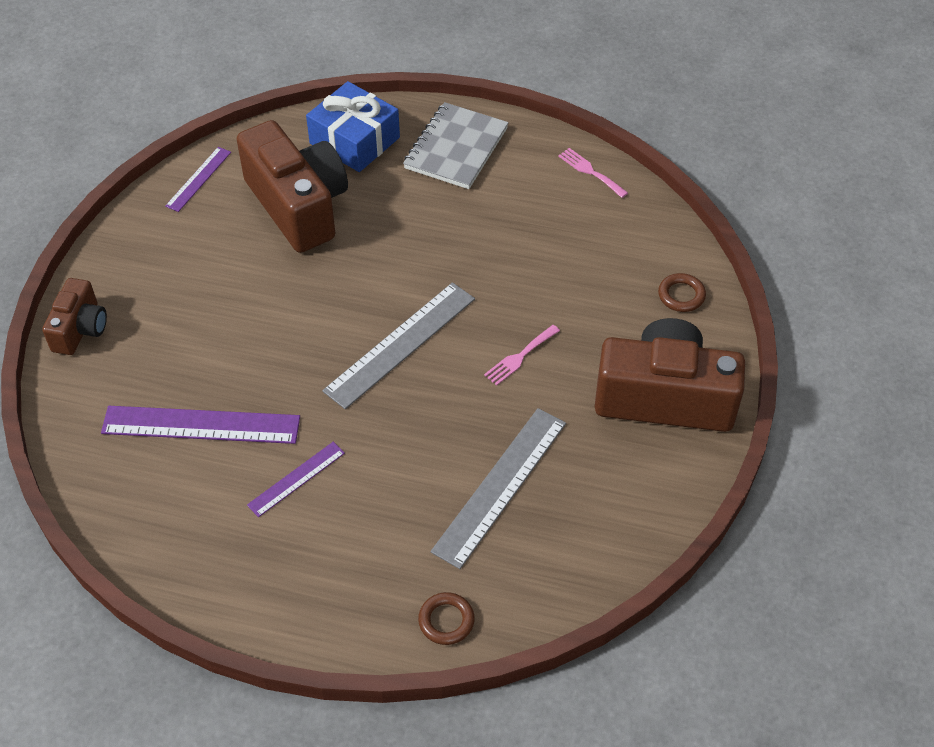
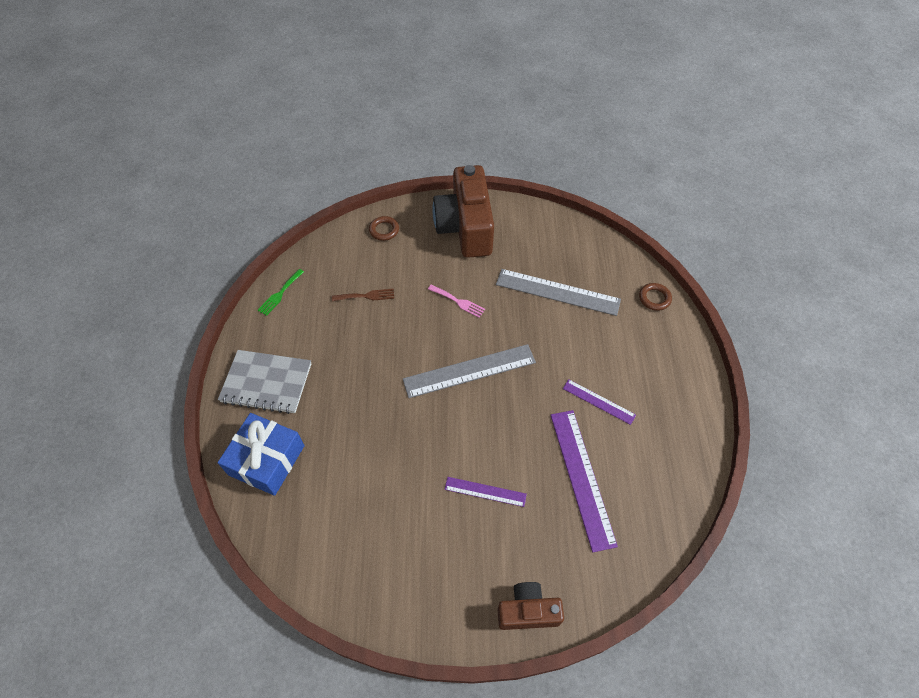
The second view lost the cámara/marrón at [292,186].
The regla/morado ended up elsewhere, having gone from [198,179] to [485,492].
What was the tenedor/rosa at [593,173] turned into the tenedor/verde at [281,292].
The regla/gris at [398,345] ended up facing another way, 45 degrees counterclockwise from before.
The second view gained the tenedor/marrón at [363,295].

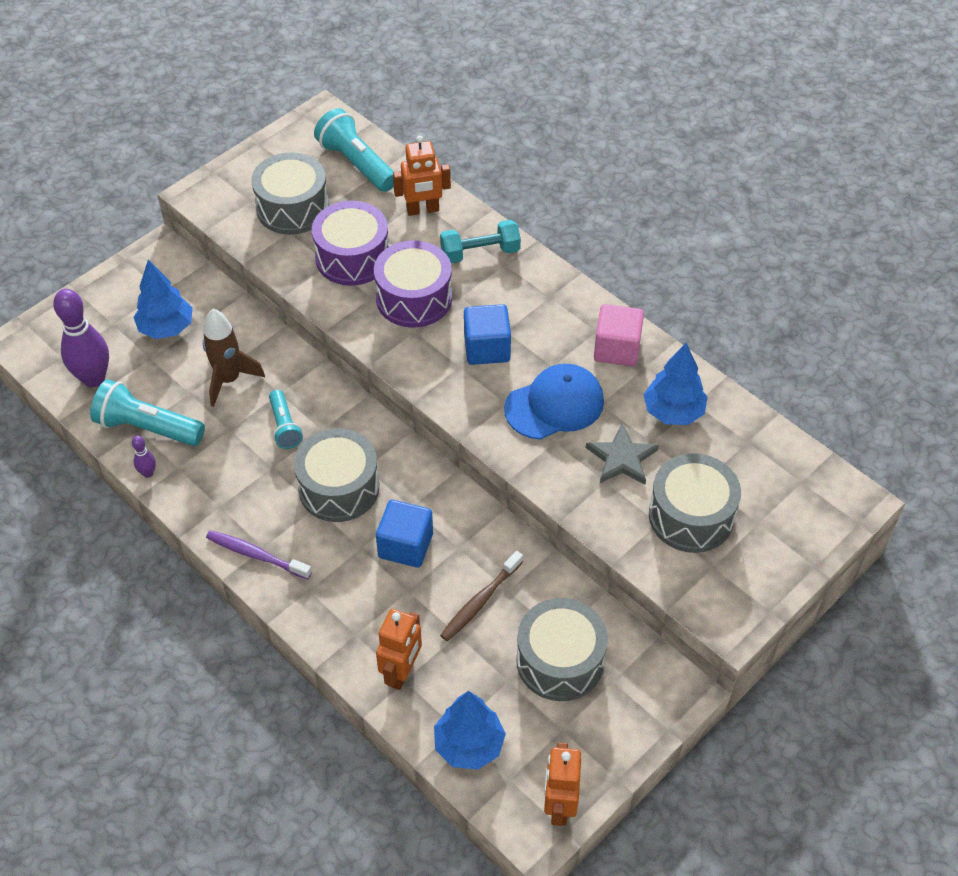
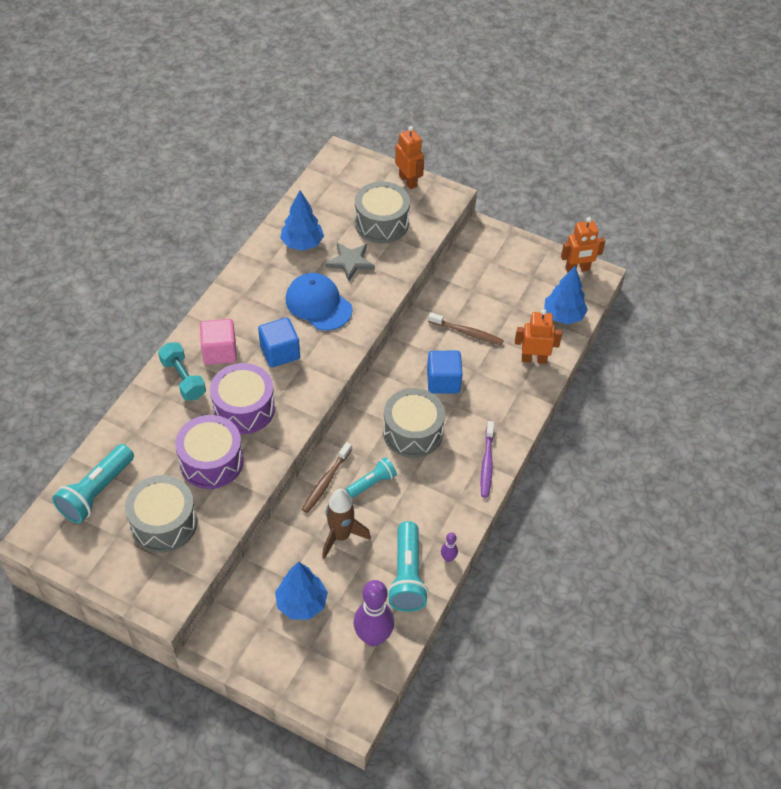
The robot/naranja ended up elsewhere, having gone from [422,175] to [409,157].
The cubo/rosa ended up elsewhere, having gone from [619,335] to [218,342].
The second view lost the tambor/gris at [562,649].
The second view gained the cepillo de dientes/marrón at [327,477].

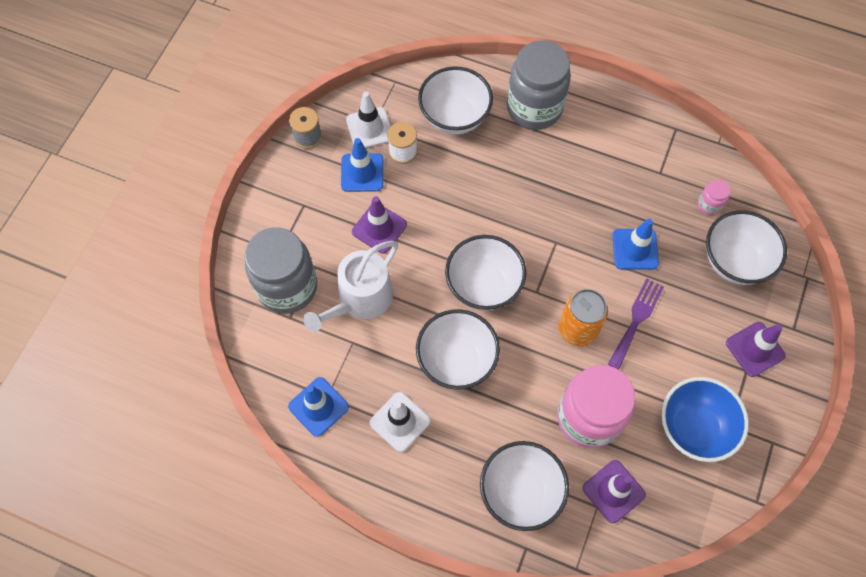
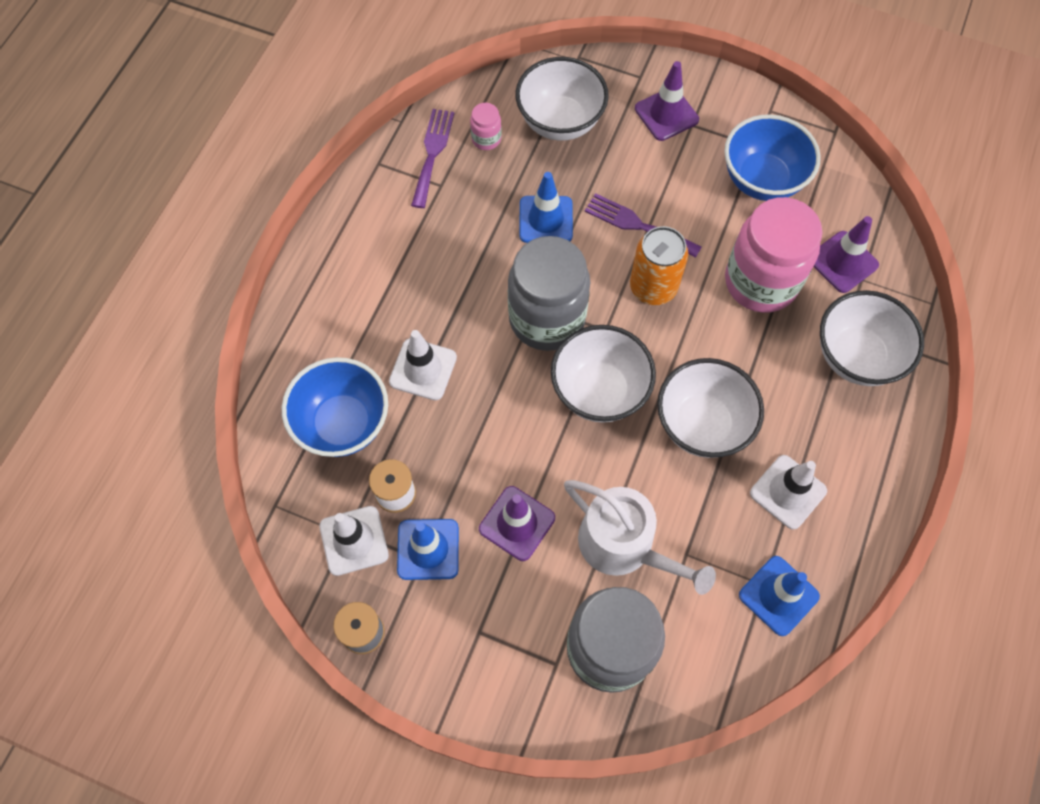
The tarro/gris ended up elsewhere, having gone from [539,85] to [549,293].
What was the cuenco/blanco at [455,100] turned into the cuenco/azul at [335,407].
The second view gained the tenedor/morado at [432,158].
The second view gained the cono de tráfico/blanco at [423,365].

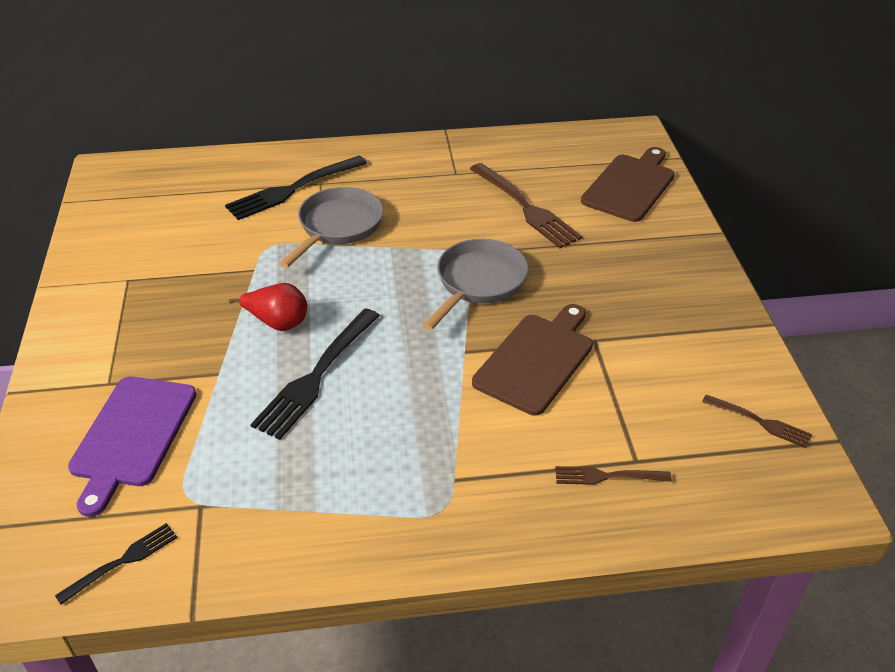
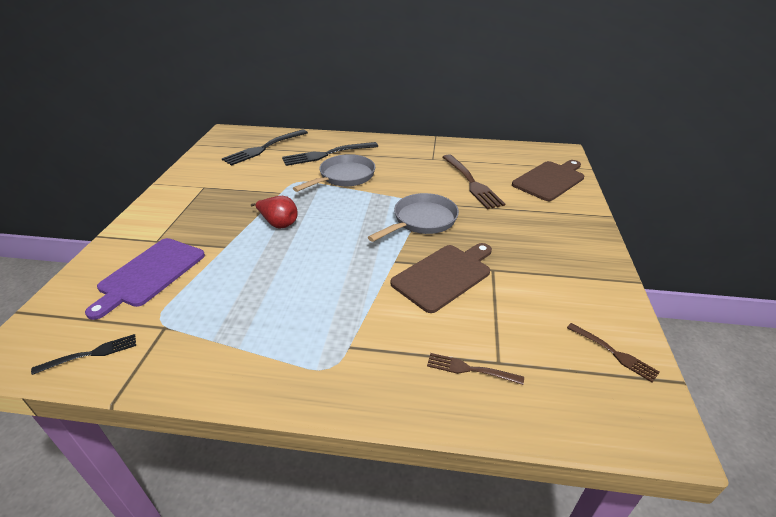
The tenedor/negro ended up elsewhere, having gone from [315,374] to [265,147].

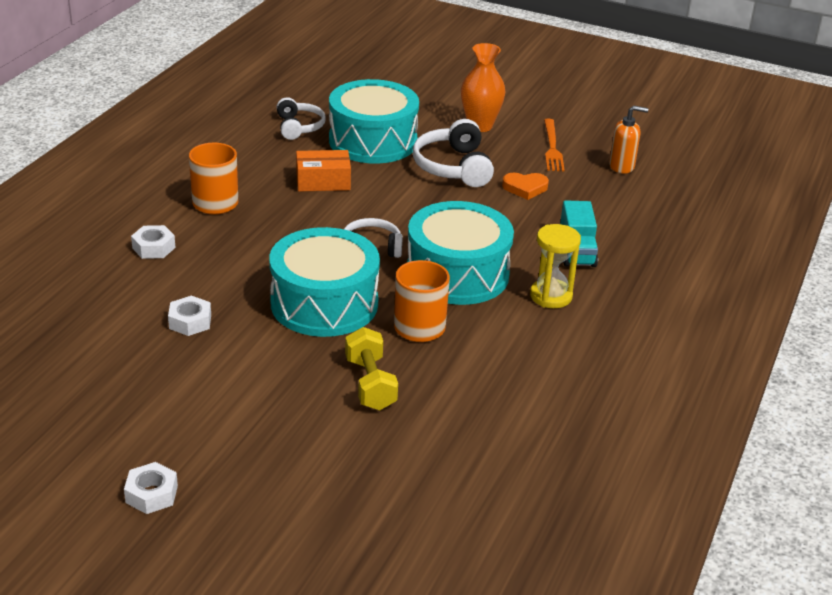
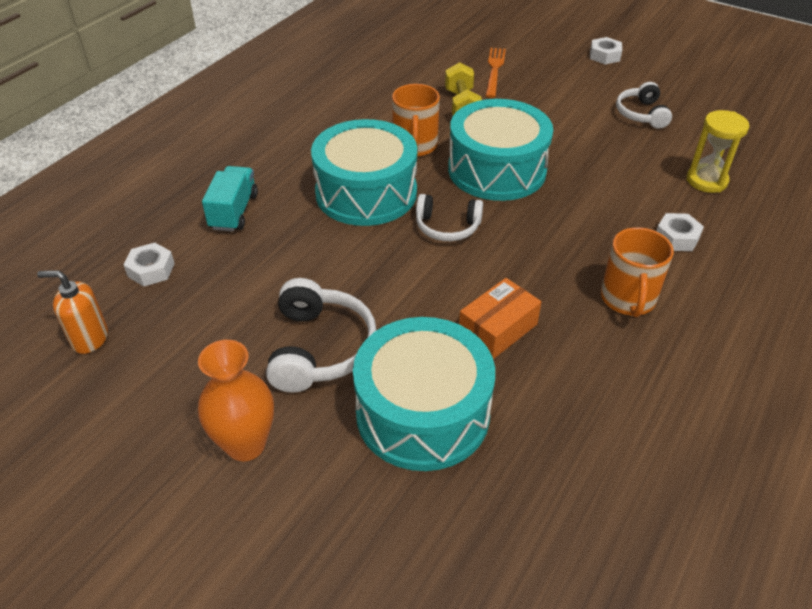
The auriculares/blanco ended up elsewhere, having gone from [301,118] to [644,105].
The tenedor/naranja ended up elsewhere, having gone from [554,145] to [496,73].
The caja/naranja at [323,170] ended up facing another way, 45 degrees counterclockwise from before.
The second view lost the corazón/naranja at [525,186].
The reloj de arena/amarillo ended up elsewhere, having gone from [555,266] to [718,151].
The tuerca/blanco ended up elsewhere, having gone from [189,315] to [149,264].

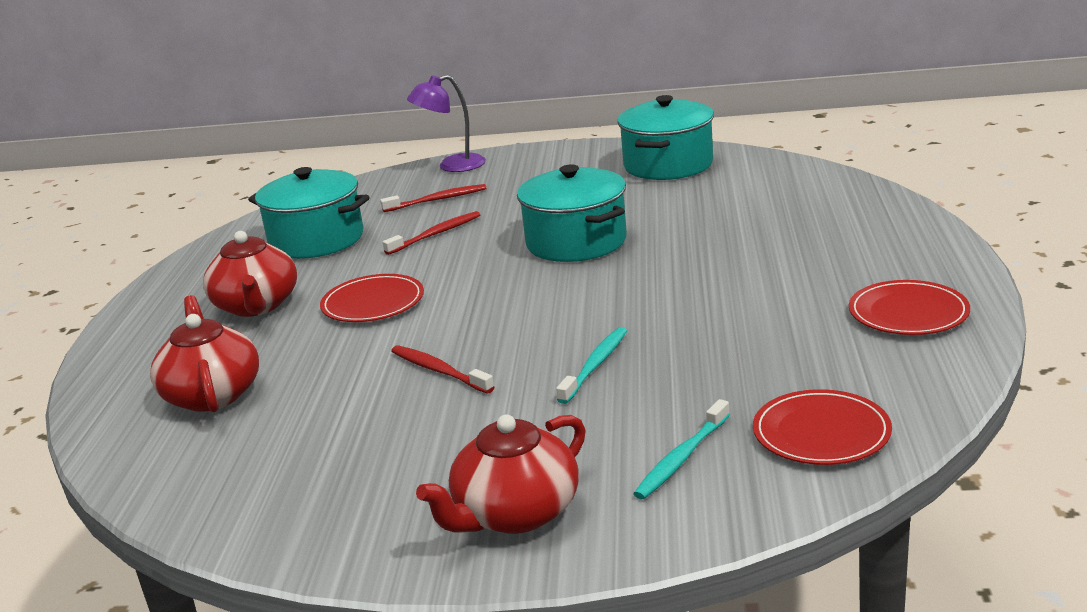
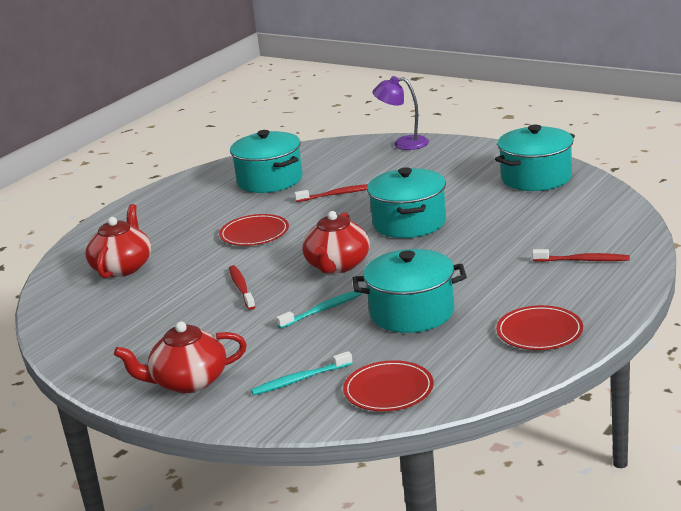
The cepillo de dientes/rojo ended up elsewhere, having gone from [433,198] to [581,255].
The tetera/rojo ended up elsewhere, having gone from [250,274] to [336,242].
The second view gained the olla/turquesa at [409,291].

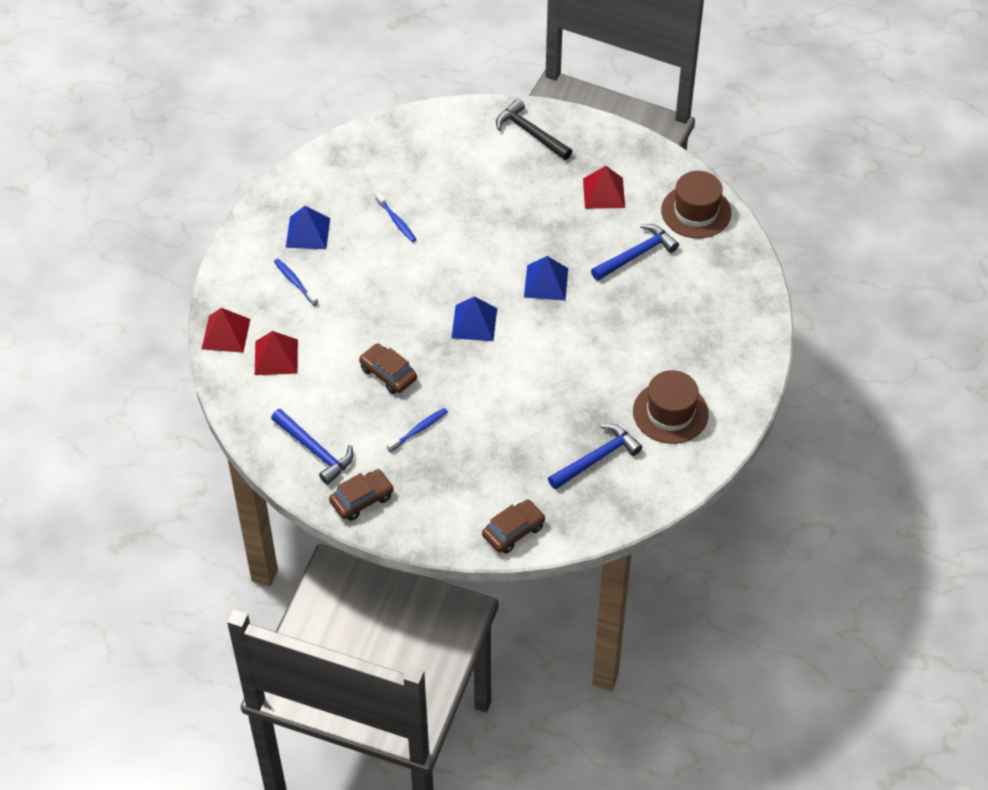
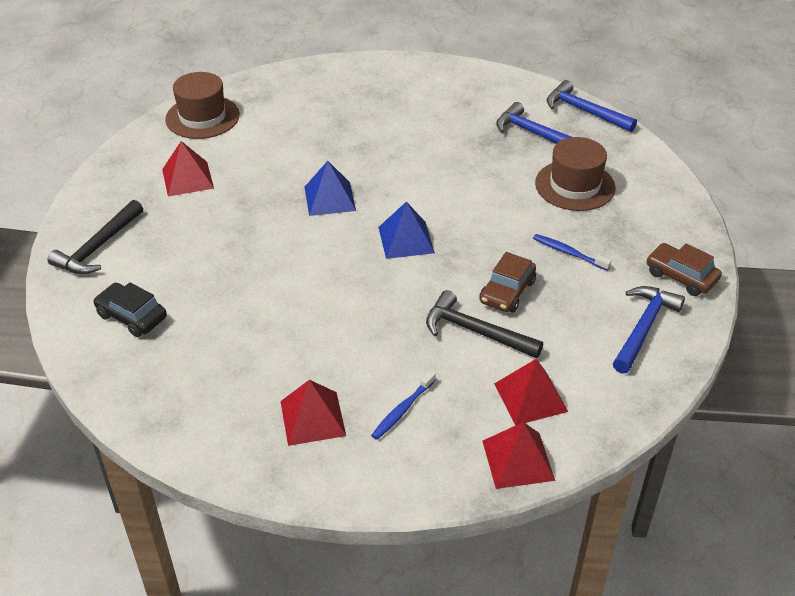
The second view lost the cepillo de dientes/azul at [395,217].
What was the pirámide/azul at [308,227] turned into the pirámide/rojo at [313,413].
The martillo/azul ended up elsewhere, having gone from [635,252] to [592,106].
The sombrero/marrón ended up elsewhere, having gone from [671,407] to [575,174].
The second view lost the coche/marrón at [513,527].
The second view gained the coche/negro at [130,309].
The second view gained the martillo/negro at [484,324].

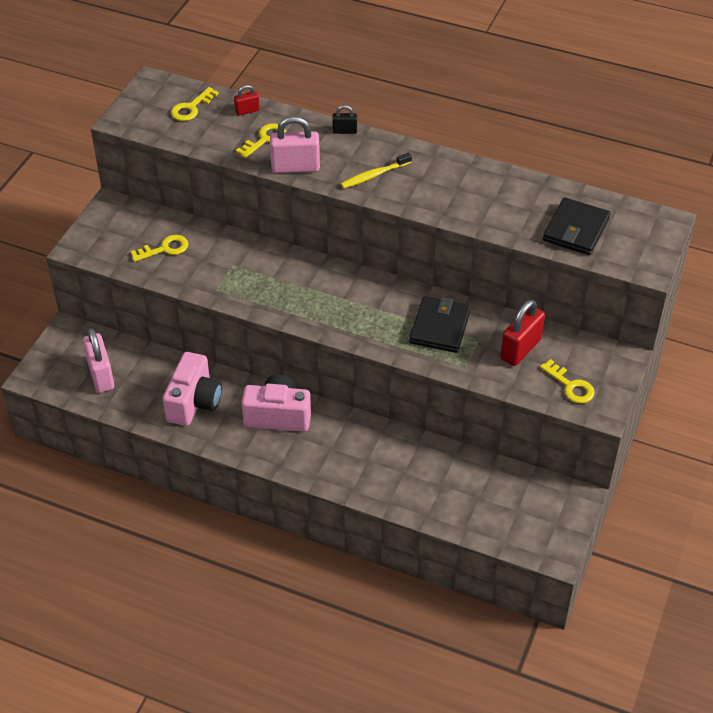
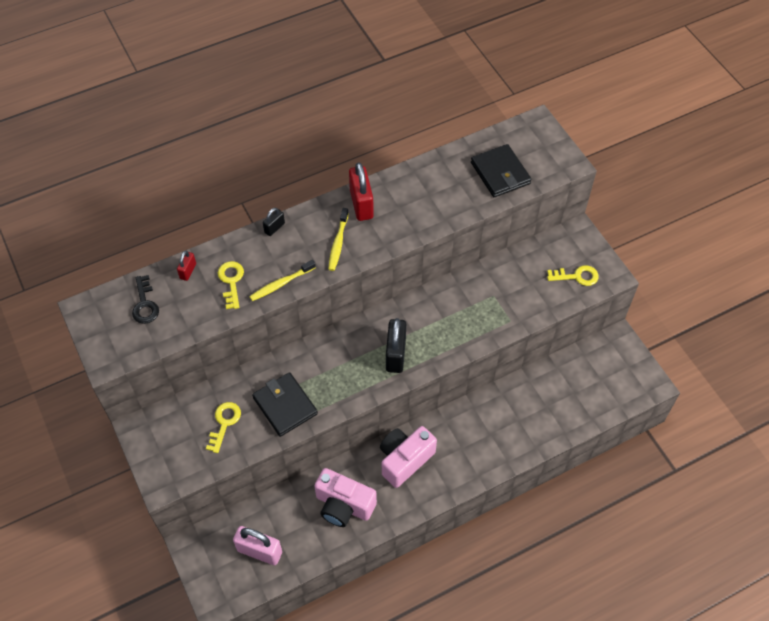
What was the llave/amarillo at [195,104] turned into the llave/negro at [145,299].
Where the candado/rosa stood at [295,144], the cepillo de dientes/amarillo came to stand at [282,280].
The cartera/negro ended up elsewhere, having gone from [440,324] to [285,404].
The candado/rojo ended up elsewhere, having gone from [522,333] to [361,191].
The cámara/rosa at [192,389] ended up facing another way, 150 degrees clockwise from before.
The second view gained the candado/negro at [396,345].

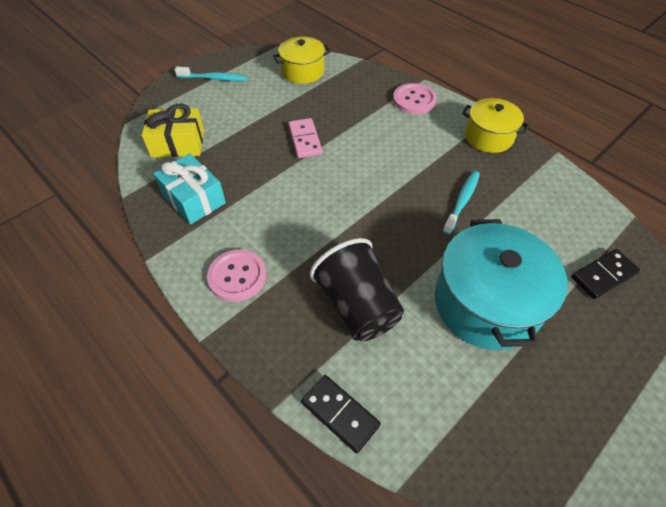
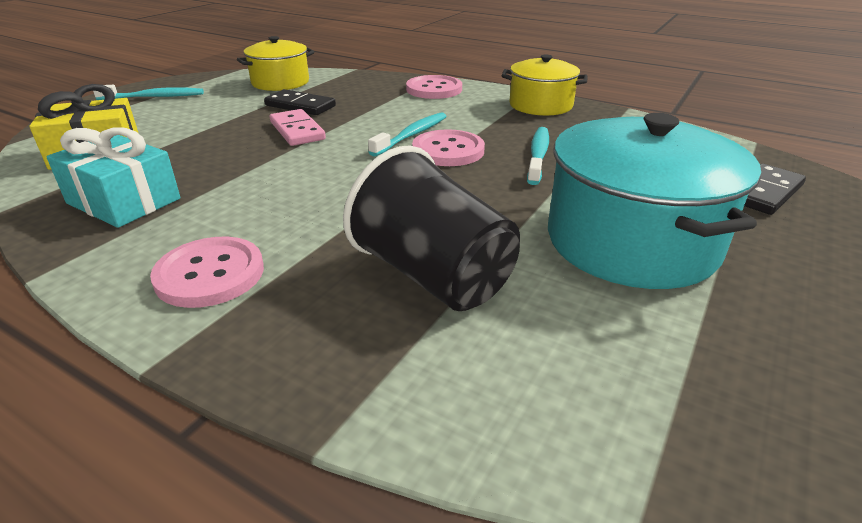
The ficha de dominó/negro ended up elsewhere, having gone from [341,414] to [300,102].
The second view gained the cepillo de dientes/turquesa at [407,134].
The second view gained the botón/rosa at [448,147].

